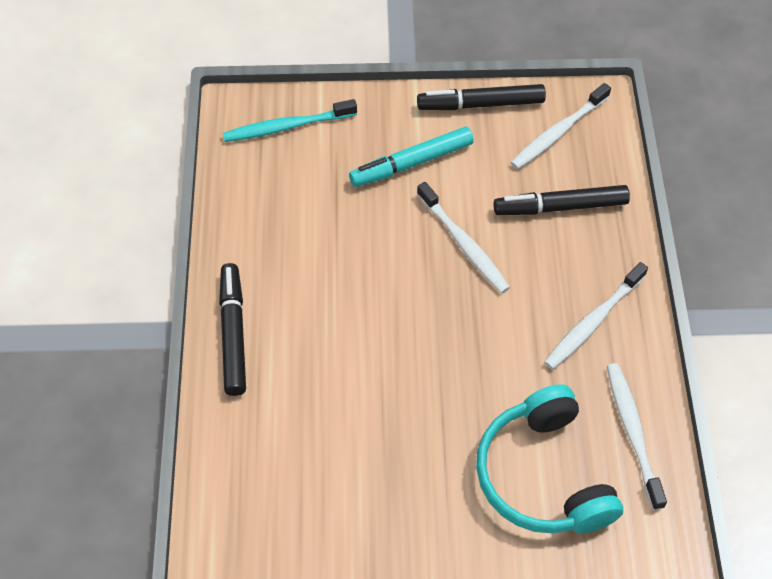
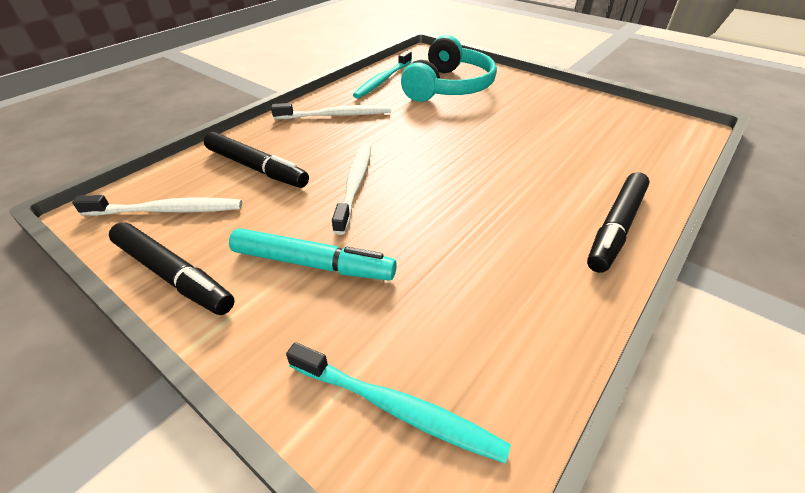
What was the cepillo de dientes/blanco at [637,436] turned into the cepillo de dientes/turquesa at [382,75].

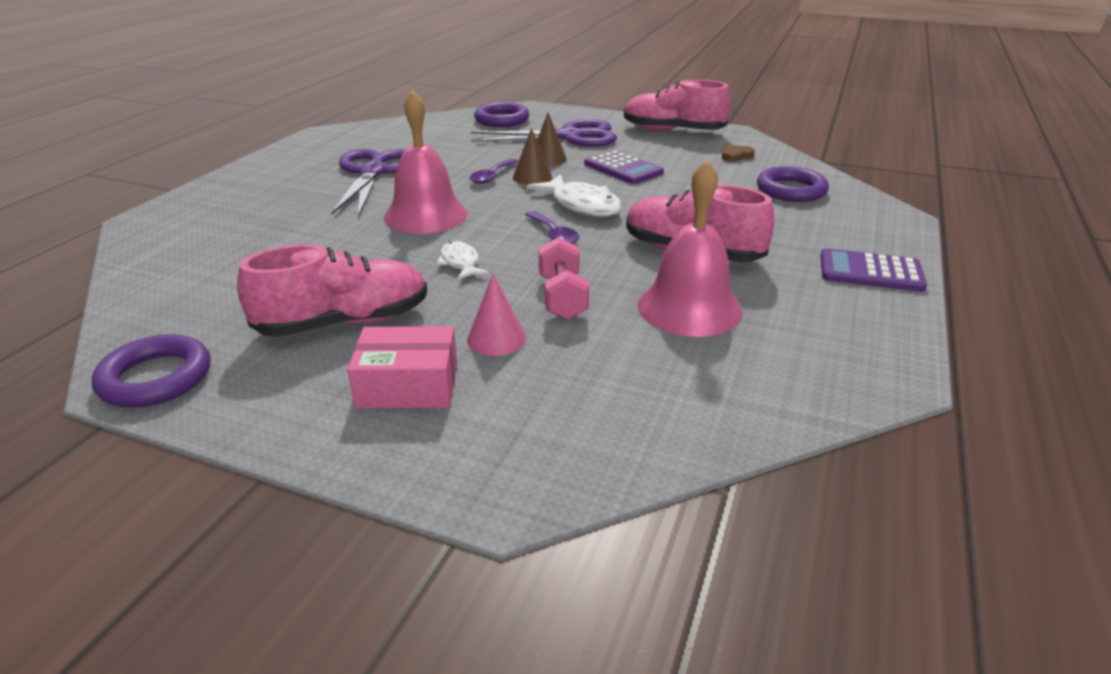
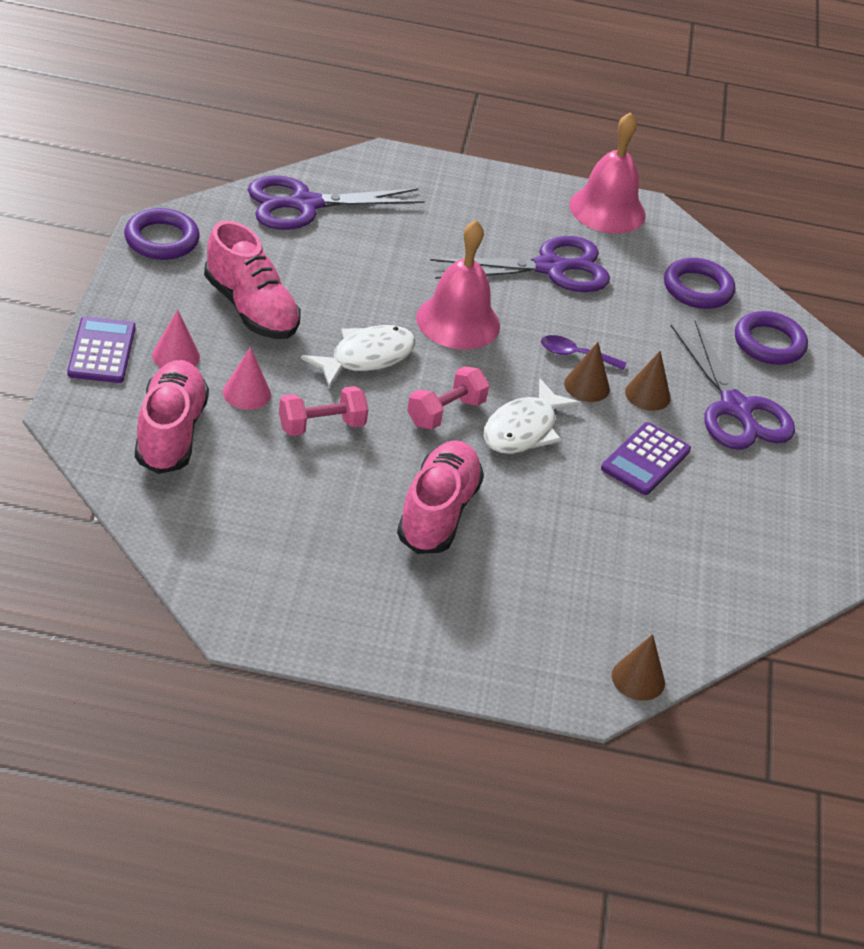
The zapato/rosa ended up elsewhere, having gone from [677,105] to [172,417].
The second view lost the corazón/marrón at [738,153].
The campana/rosa ended up elsewhere, having gone from [690,248] to [607,173].
The anillo/morado ended up elsewhere, having gone from [793,184] to [699,283].
Where the cuchara/morado stood at [552,227], the mancuerna/rosa came to stand at [448,398].
The size of the pez/blanco at [462,261] changed by a factor of 1.70.
The calculadora/morado ended up elsewhere, having gone from [874,270] to [101,349].
Where the caja/rosa stood at [402,367], the cono/rosa came to stand at [176,339].
The second view gained the tijeras/morado at [336,203].
The second view gained the cono/marrón at [638,667].

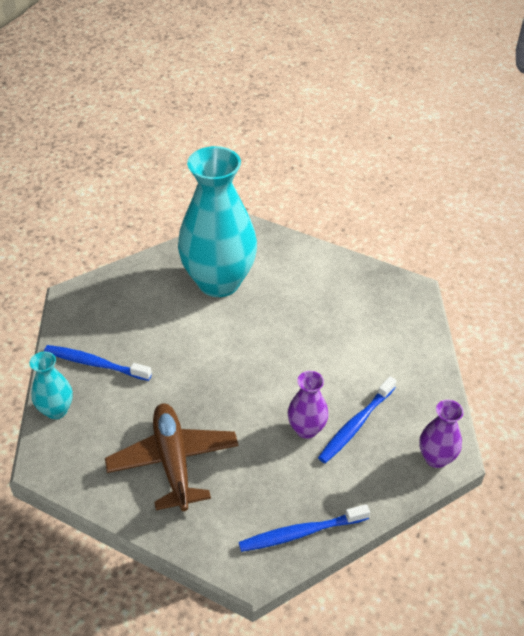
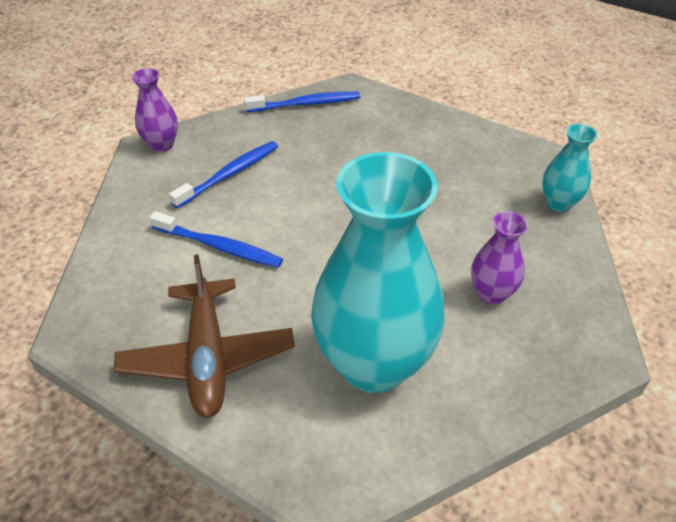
The cepillo de dientes/azul ended up elsewhere, having gone from [98,363] to [216,239].
The florero/morado ended up elsewhere, having gone from [308,405] to [499,258].
The avión/marrón ended up elsewhere, having gone from [172,457] to [204,336].

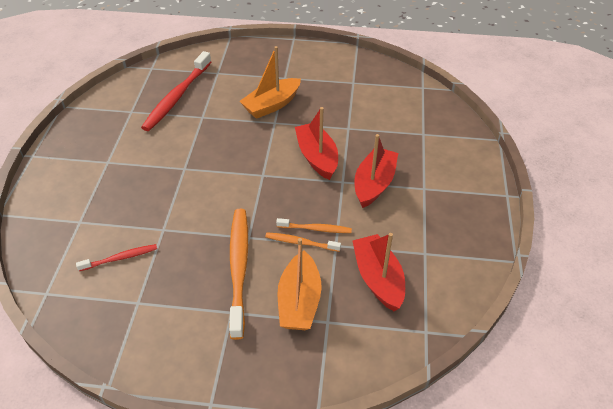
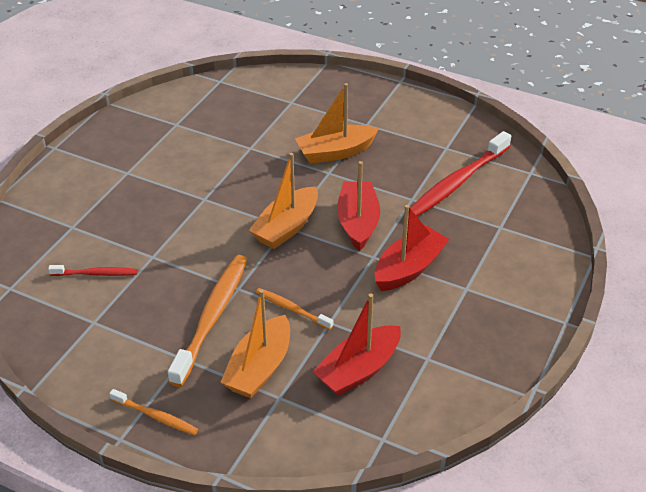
The cepillo de dientes/rojo ended up elsewhere, having gone from [176,91] to [460,174].
The cepillo de dientes/naranja ended up elsewhere, having gone from [314,225] to [153,412].
The barco/rojo at [378,272] ended up facing another way, 135 degrees counterclockwise from before.
The second view gained the barco/naranja at [283,201].

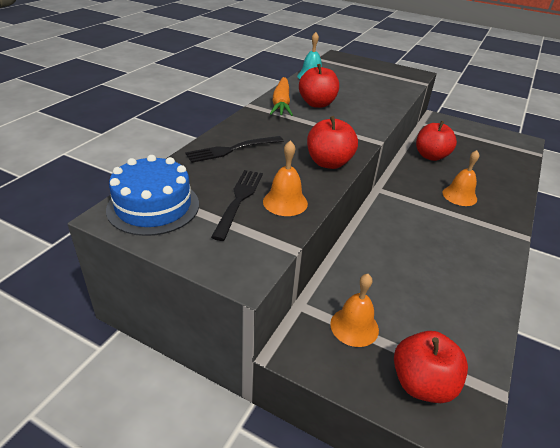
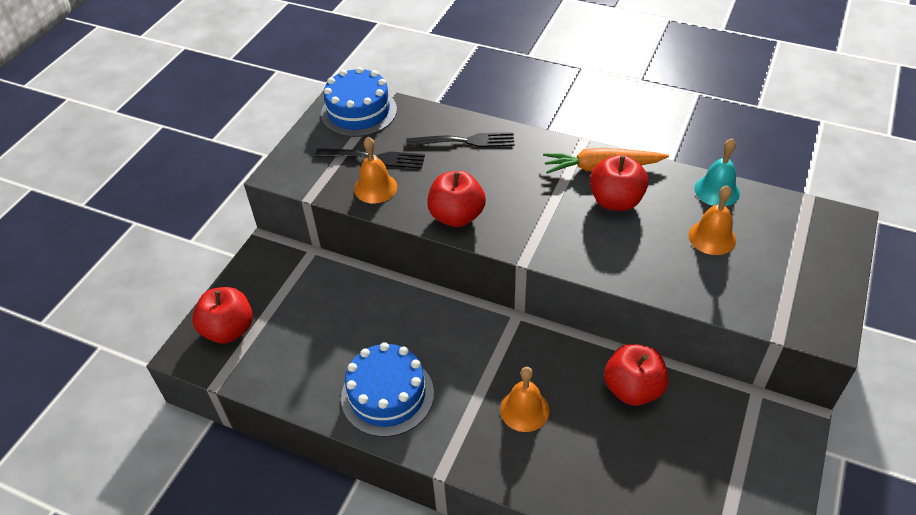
The tenedor/negro at [234,149] ended up facing another way, 120 degrees clockwise from before.
The campana/naranja ended up elsewhere, having gone from [354,310] to [712,220].
The second view gained the tarta/azul at [387,389].

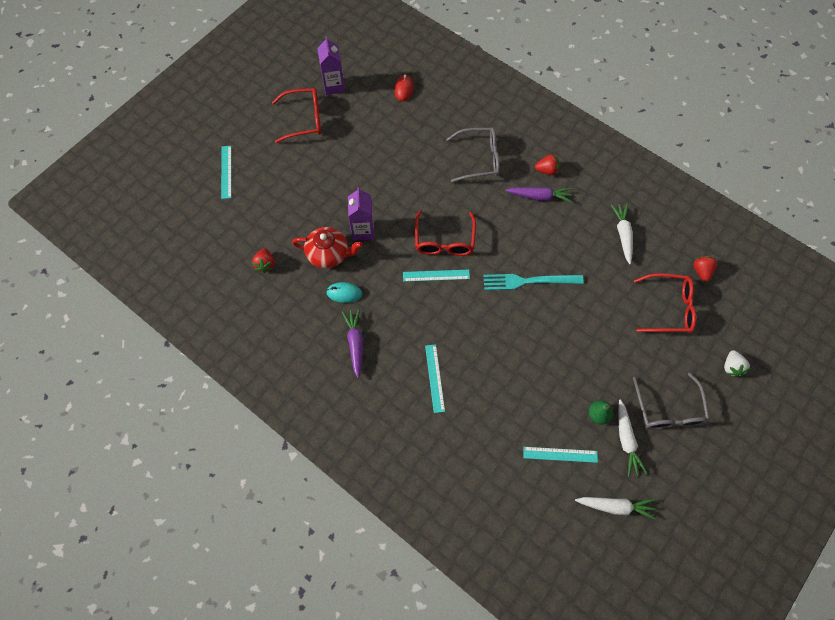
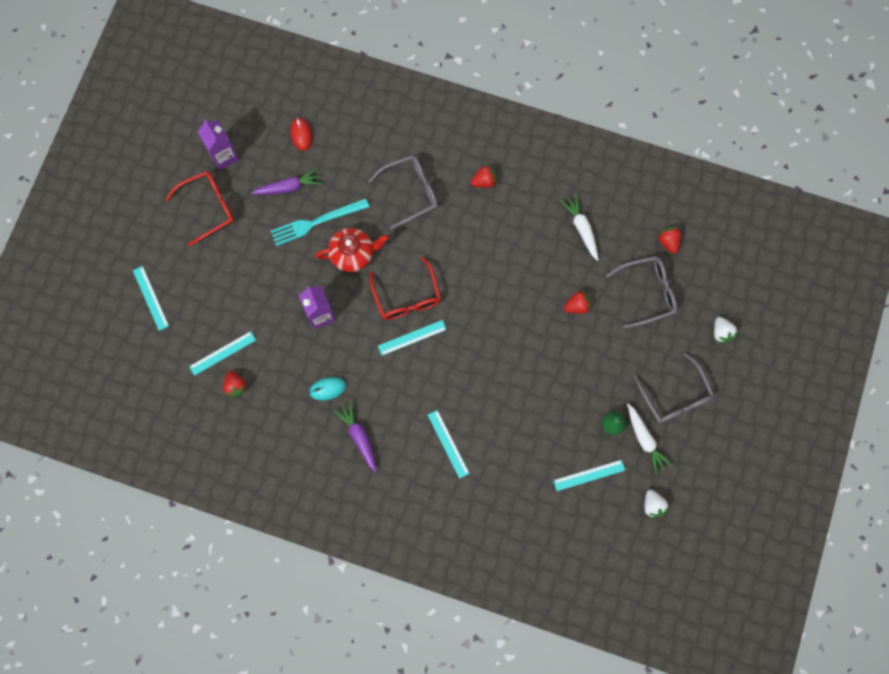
The zanahoria/morado ended up elsewhere, having gone from [539,194] to [286,181].
The tetera/rojo ended up elsewhere, having gone from [327,248] to [352,250].
What was the gafas/rojo at [665,303] turned into the gafas/gris at [641,292].
The tenedor/turquesa ended up elsewhere, having gone from [533,282] to [320,222].
Where the zanahoria/blanco stood at [615,508], the fresa/blanco came to stand at [657,504].
The second view gained the fresa/rojo at [577,302].
The second view gained the regla/turquesa at [222,353].

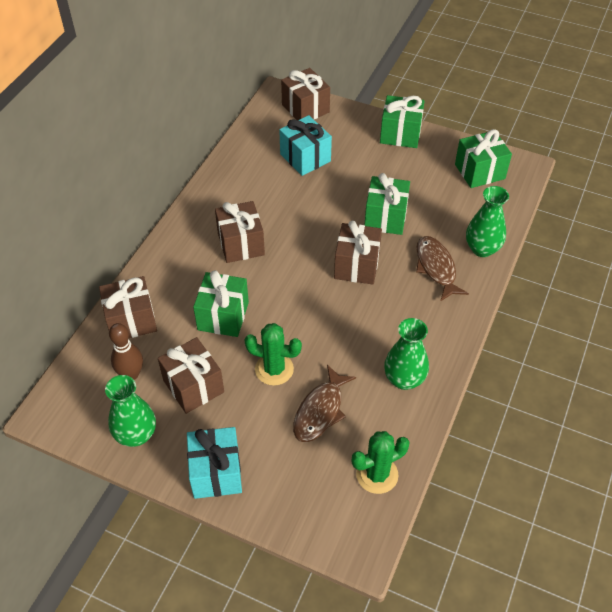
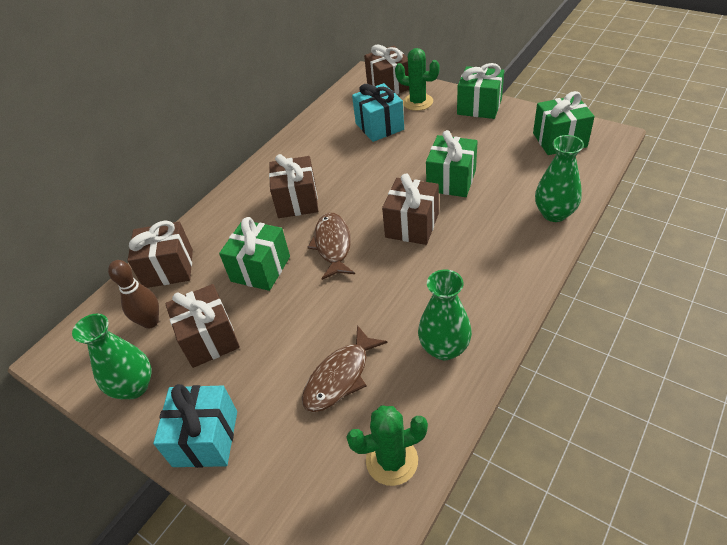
The pez/marrón ended up elsewhere, having gone from [442,269] to [331,246].
The cactus/verde ended up elsewhere, having gone from [273,354] to [417,79].

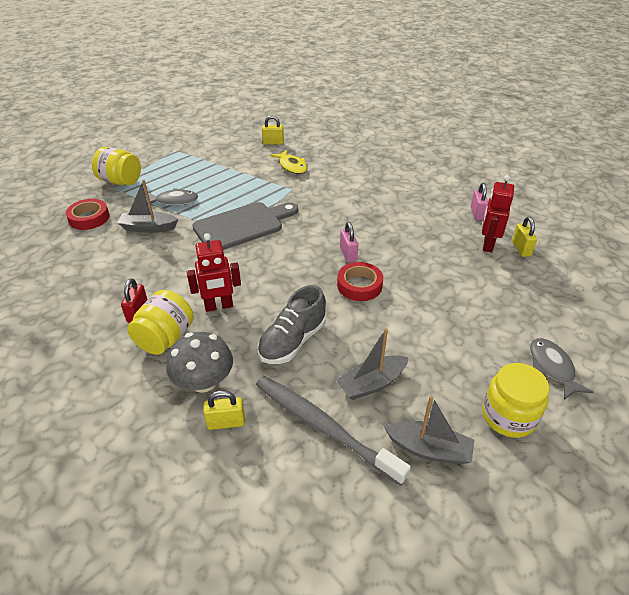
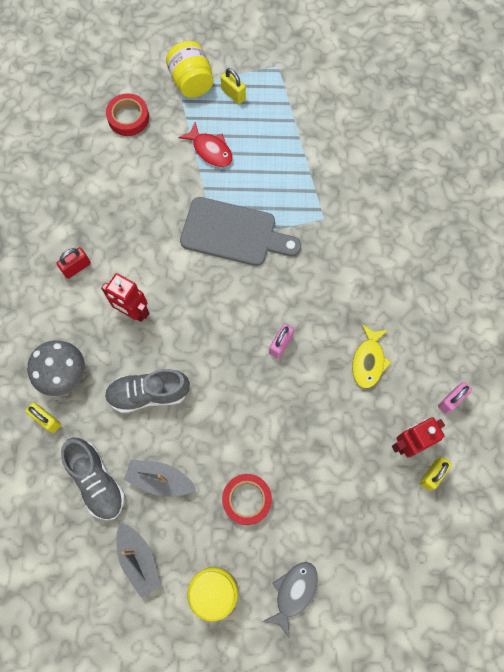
The candado/amarillo ended up elsewhere, having gone from [273,130] to [233,86].
The pez/amarillo ended up elsewhere, having gone from [288,162] to [371,356].
The second view lost the barco/gris at [148,206].
What was the pez/gris at [172,197] turned into the pez/rojo at [205,144].
The cinta adhesiva/rojo ended up elsewhere, having gone from [360,281] to [247,499].
The second view lost the tarro/amarillo at [160,322].
Where the cepillo de dientes/gris stood at [333,431], the zapato/gris came to stand at [93,479].

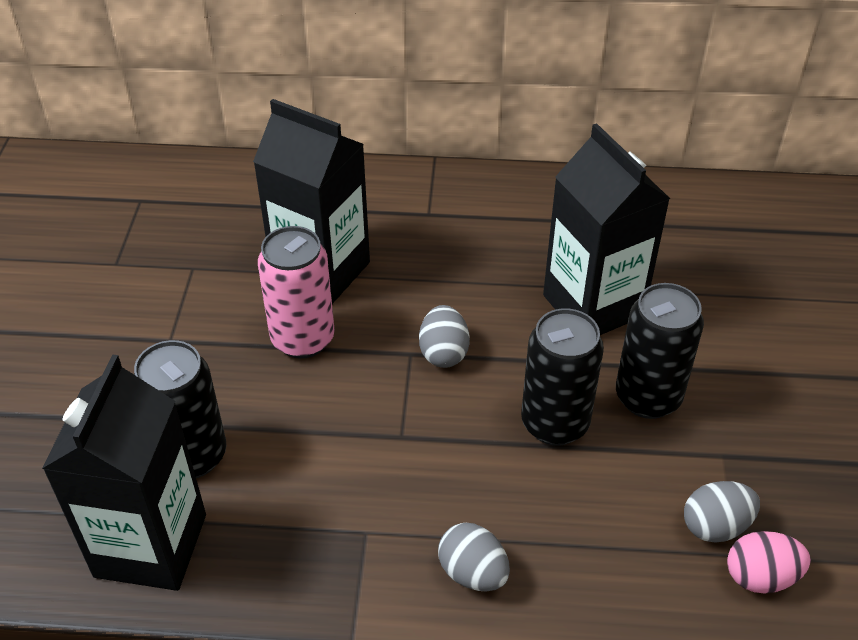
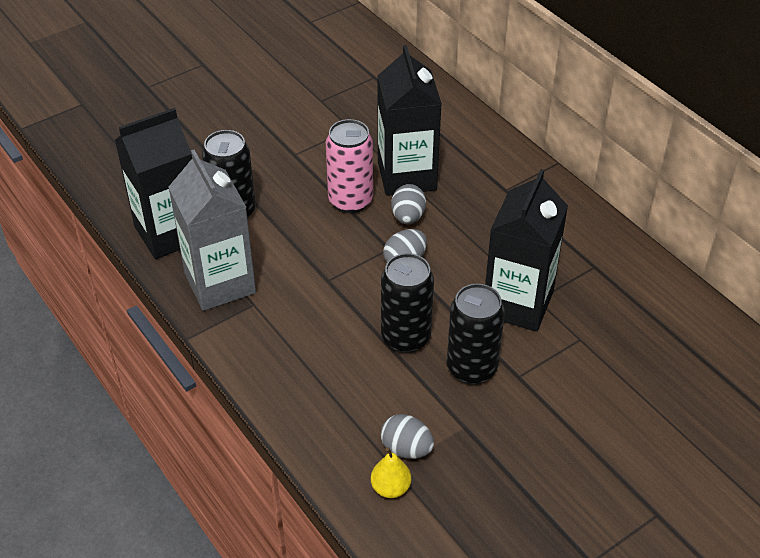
The huevo/gris ended up elsewhere, having gone from [474,557] to [408,204].
Where the huevo/rosa stood at [769,562], the pera/amarillo came to stand at [391,472].
The second view gained the cartón de leche/gris at [212,230].

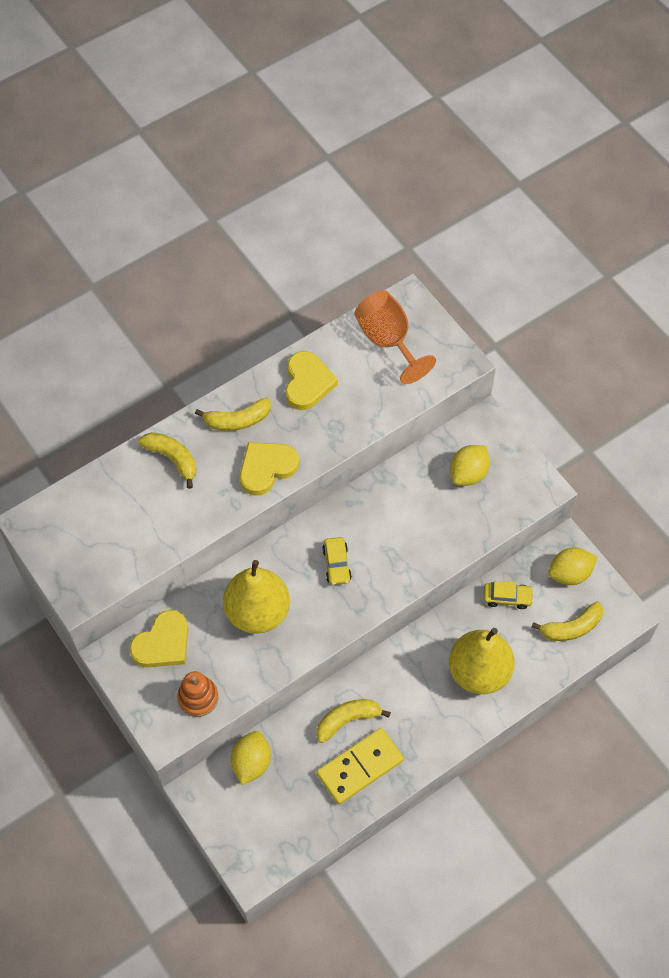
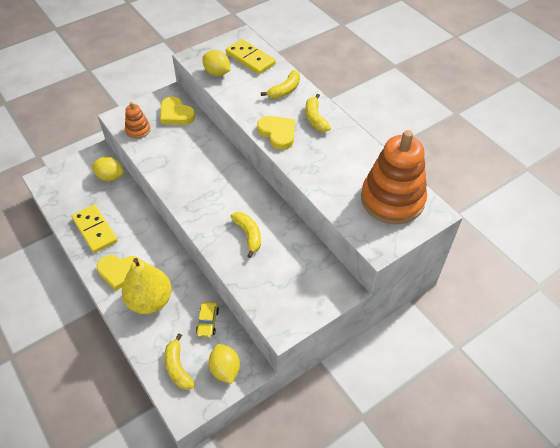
Where the copa/naranja stood at [395,337], the juguete apilable/naranja came to stand at [394,177].
The corazón/amarillo ended up elsewhere, having gone from [311,380] to [119,273].
The limón/amarillo ended up elsewhere, having gone from [470,465] to [216,63].
The second view lost the coche/amarillo at [337,561].
The second view lost the pera/amarillo at [256,597].
The plátano/amarillo ended up elsewhere, having gone from [353,721] to [245,235].
The second view gained the ficha de dominó/amarillo at [251,56].

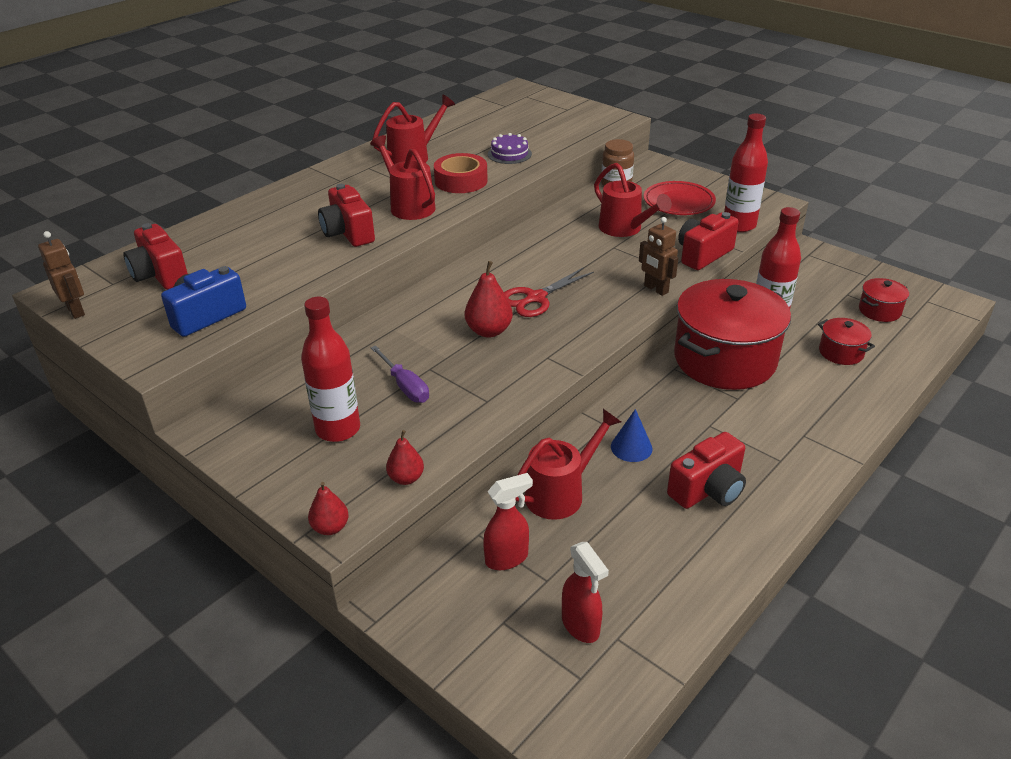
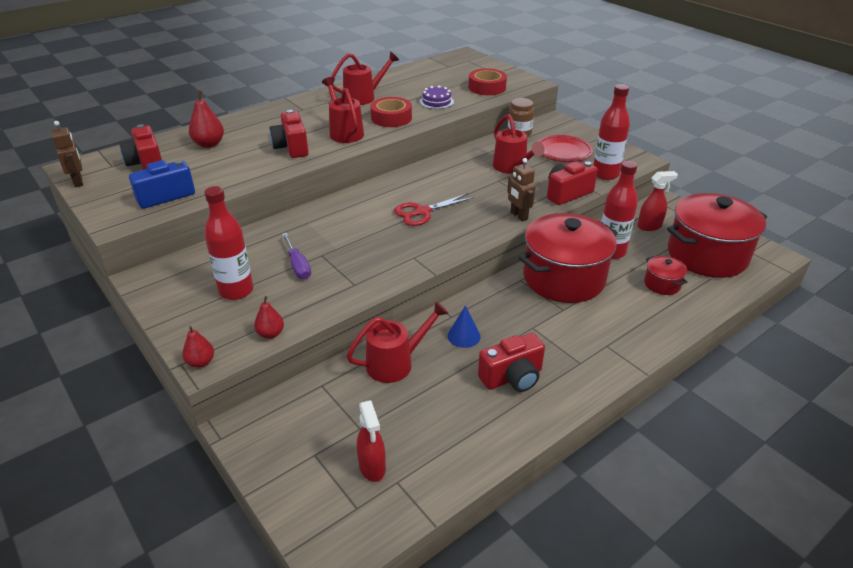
The pera/rojo ended up elsewhere, having gone from [489,299] to [206,119].
The size of the olla/rojo at [884,300] changed by a factor of 2.30.
The pulverizador/rojo ended up elsewhere, having gone from [508,521] to [658,201].
The second view gained the cinta adhesiva/rojo at [487,81].

